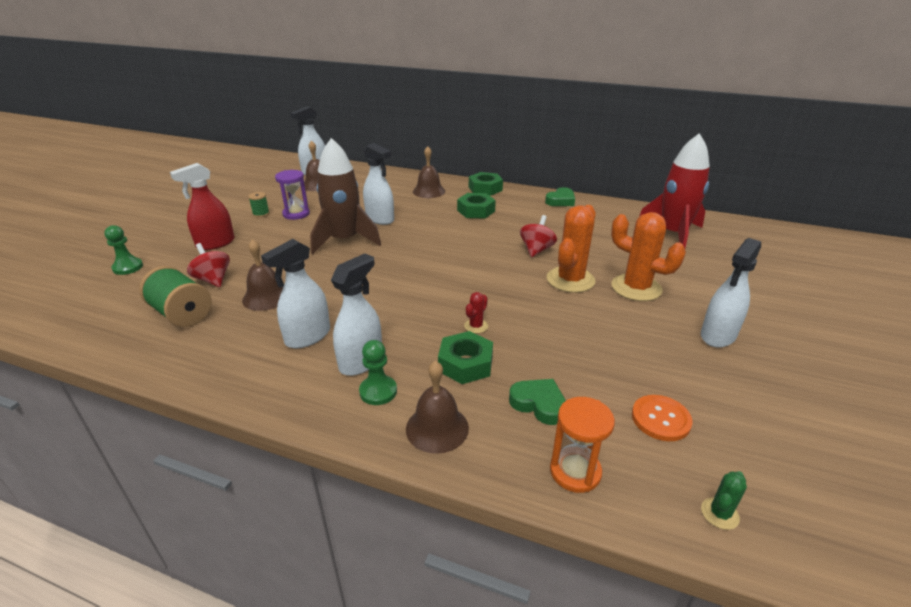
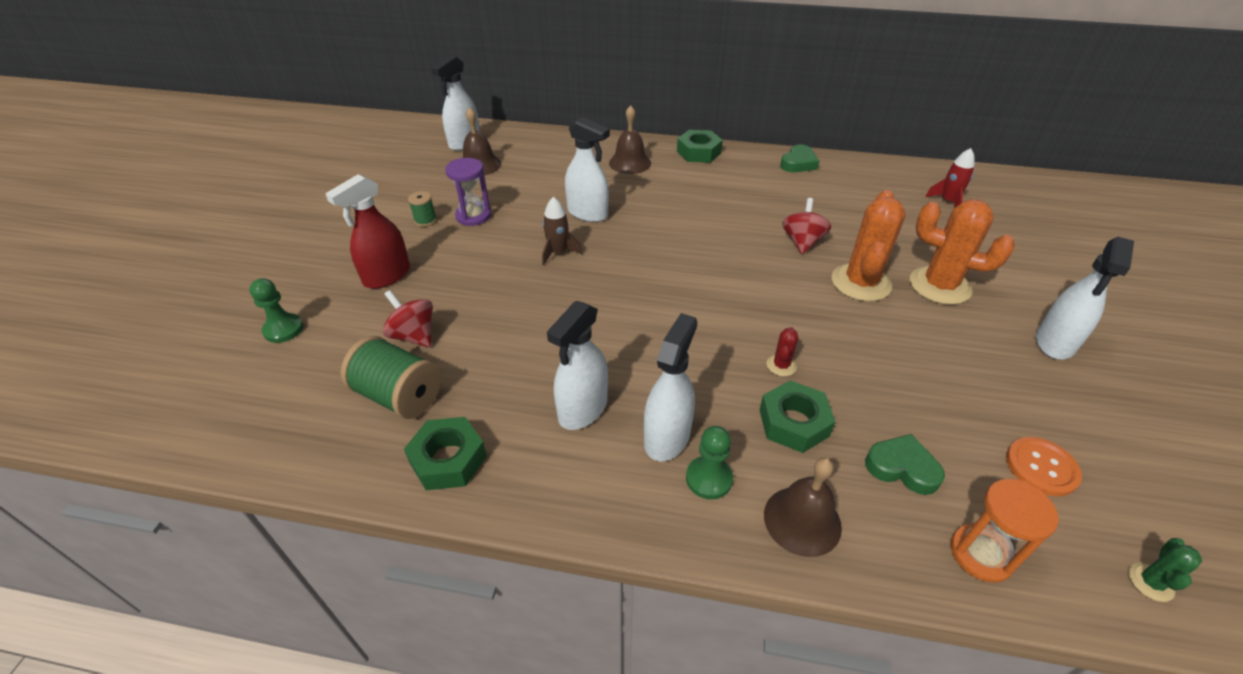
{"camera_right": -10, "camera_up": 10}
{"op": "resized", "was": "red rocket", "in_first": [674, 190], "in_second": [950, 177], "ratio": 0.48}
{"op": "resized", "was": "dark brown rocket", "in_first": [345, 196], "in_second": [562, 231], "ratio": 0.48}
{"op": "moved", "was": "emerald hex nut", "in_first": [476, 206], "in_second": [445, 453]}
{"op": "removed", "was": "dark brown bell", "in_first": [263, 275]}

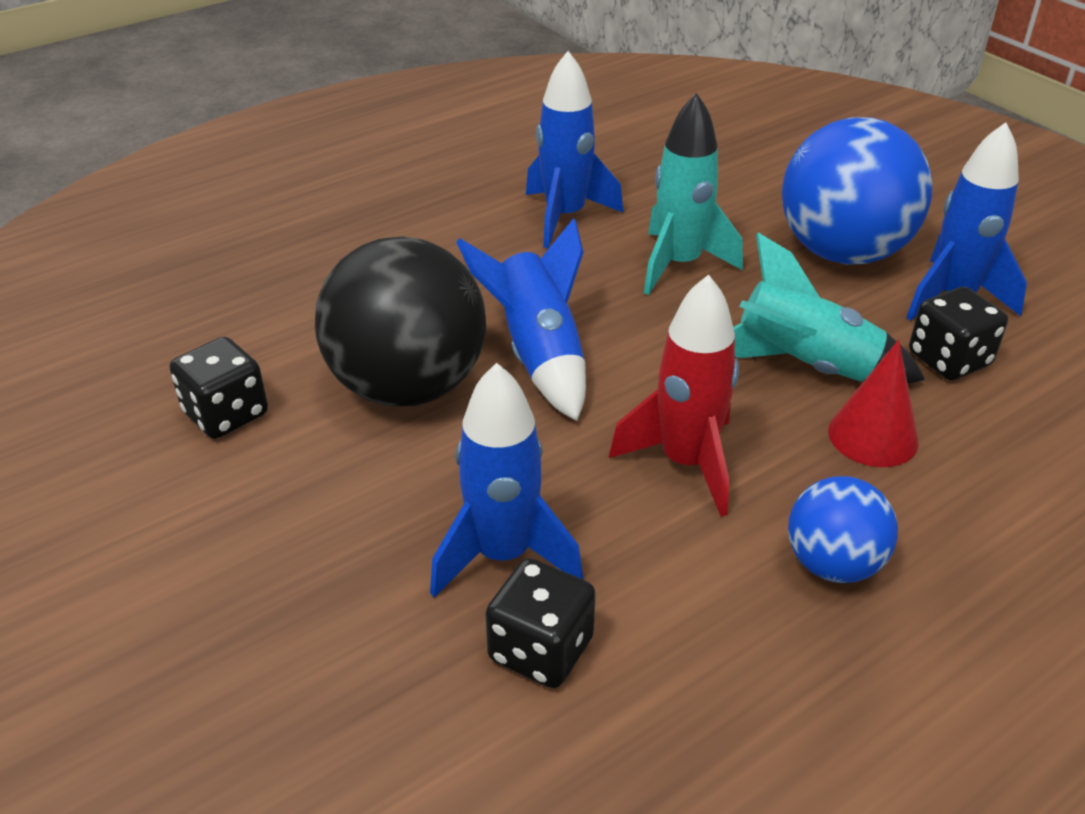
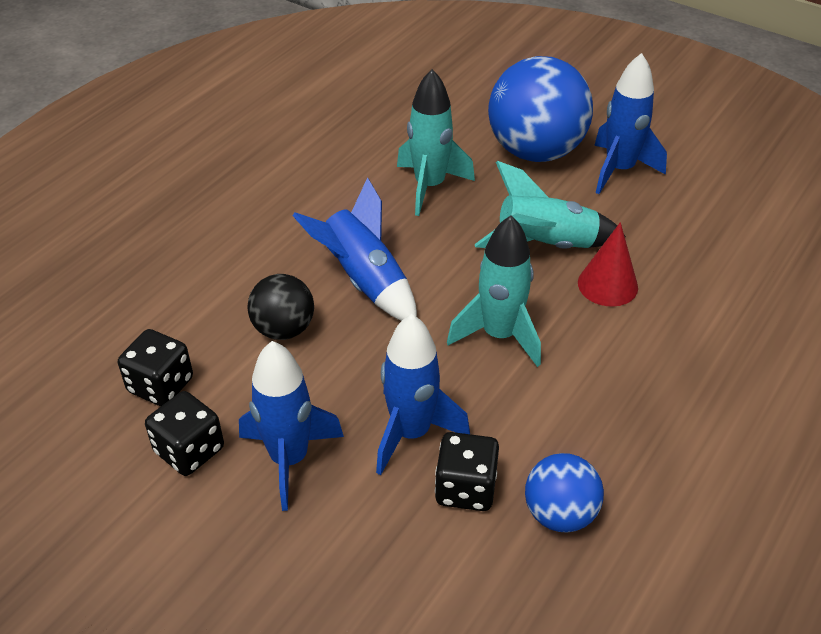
{"camera_right": -20, "camera_up": 5}
{"op": "moved", "was": "blue rocket", "in_first": [574, 149], "in_second": [291, 426]}
{"op": "resized", "was": "jet-black play ball", "in_first": [400, 321], "in_second": [280, 307], "ratio": 0.54}
{"op": "recoloured", "was": "red rocket", "now": "teal rocket", "in_first": [674, 395], "in_second": [494, 291]}
{"op": "moved", "was": "jet-black die", "in_first": [958, 333], "in_second": [184, 433]}
{"op": "moved", "was": "blue play ball", "in_first": [843, 529], "in_second": [564, 492]}

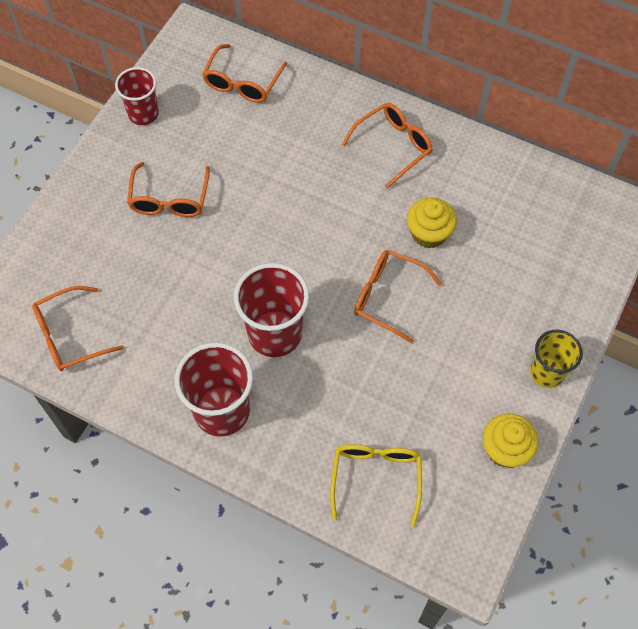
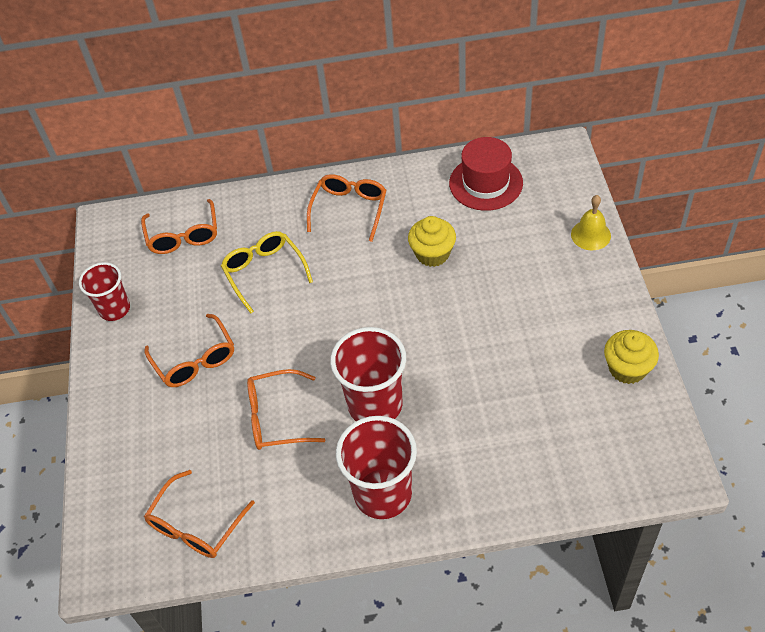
{"camera_right": -30, "camera_up": -10}
{"op": "moved", "was": "orange-coloured spectacles", "in_first": [398, 296], "in_second": [286, 409]}
{"op": "removed", "was": "bright yellow cup", "in_first": [556, 359]}
{"op": "moved", "was": "bright yellow spectacles", "in_first": [376, 485], "in_second": [267, 272]}
{"op": "added", "now": "red top hat", "in_second": [486, 174]}
{"op": "added", "now": "bright yellow bell", "in_second": [591, 222]}

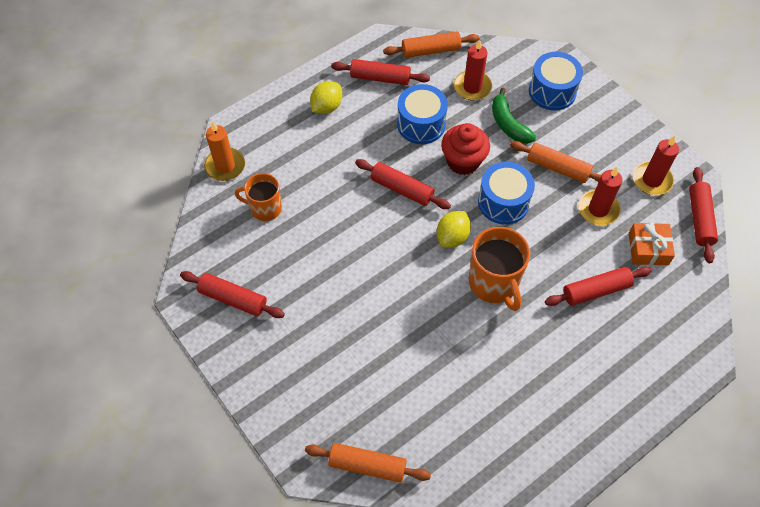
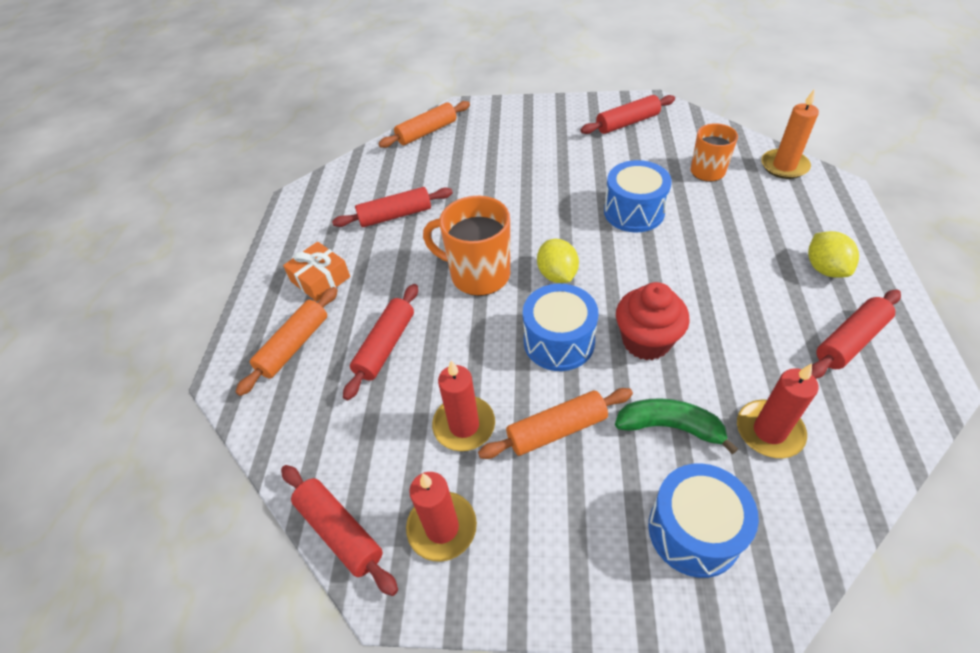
{"camera_right": 135, "camera_up": -10}
{"op": "moved", "was": "orange-coloured rolling pin", "in_first": [431, 44], "in_second": [287, 341]}
{"op": "moved", "was": "blue drum", "in_first": [422, 114], "in_second": [638, 196]}
{"op": "moved", "was": "red rolling pin", "in_first": [403, 184], "in_second": [392, 207]}
{"op": "moved", "was": "orange-coloured wrapped gift", "in_first": [652, 244], "in_second": [316, 272]}

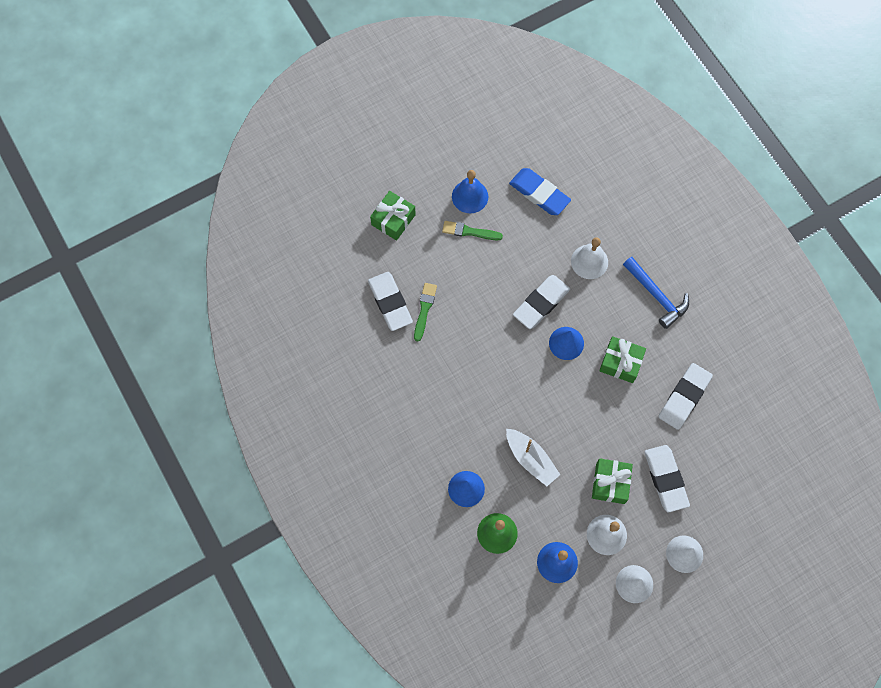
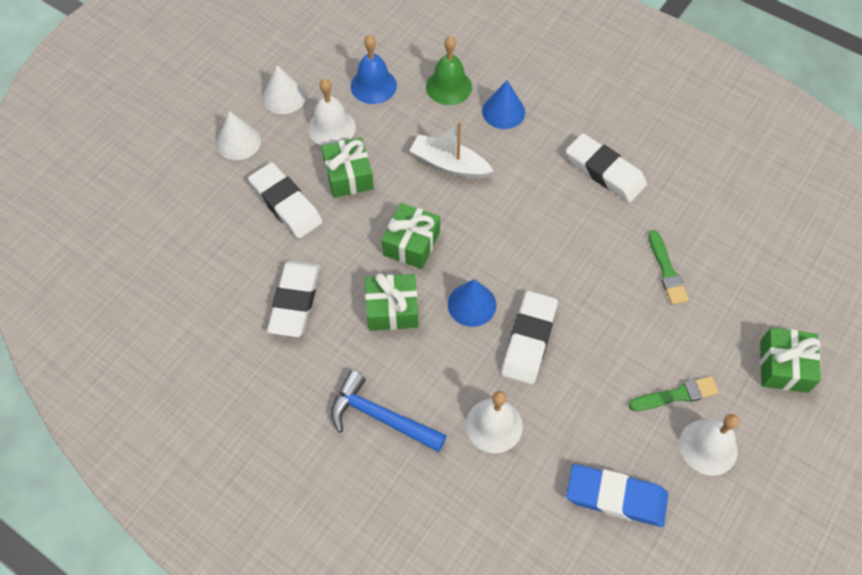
{"camera_right": 155, "camera_up": -10}
{"op": "recoloured", "was": "blue bell", "now": "snow-white bell", "in_first": [470, 191], "in_second": [709, 445]}
{"op": "moved", "was": "snow-white gum eraser", "in_first": [390, 301], "in_second": [606, 167]}
{"op": "added", "now": "emerald wrapped gift", "in_second": [410, 236]}

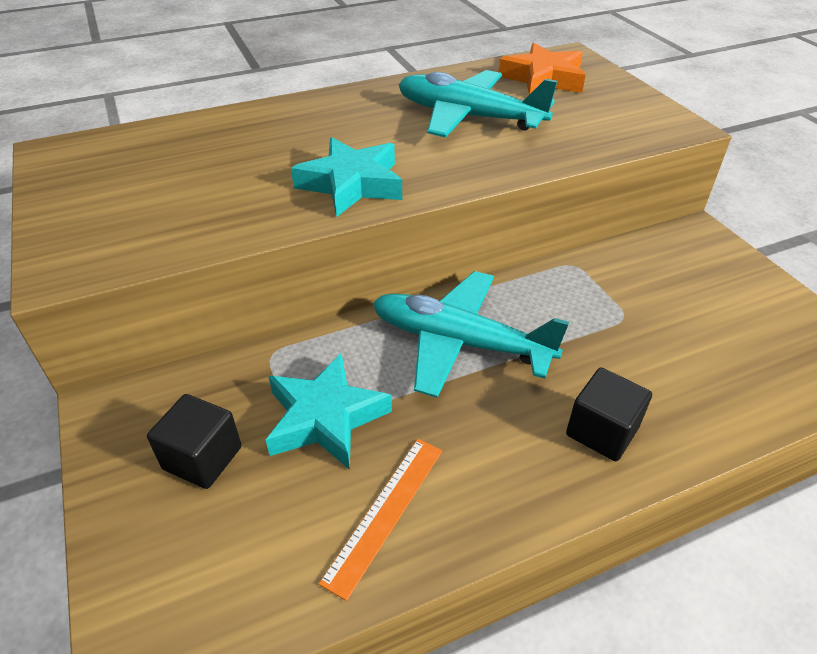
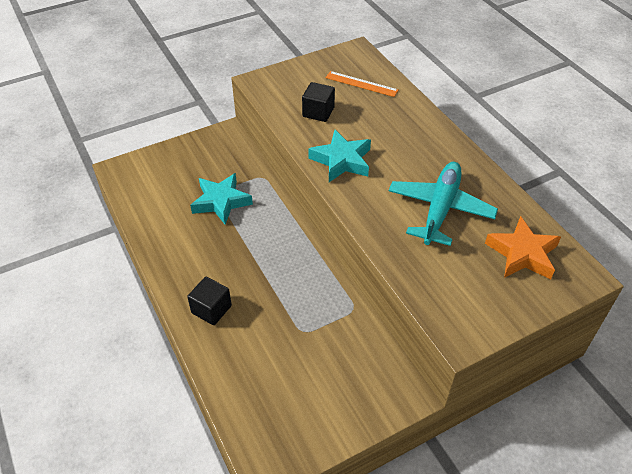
{"camera_right": 85, "camera_up": 5}
{"op": "removed", "was": "teal aeroplane", "in_first": [471, 334]}
{"op": "moved", "was": "jet-black cube", "in_first": [194, 441], "in_second": [318, 102]}
{"op": "moved", "was": "orange-coloured measuring stick", "in_first": [380, 520], "in_second": [362, 84]}

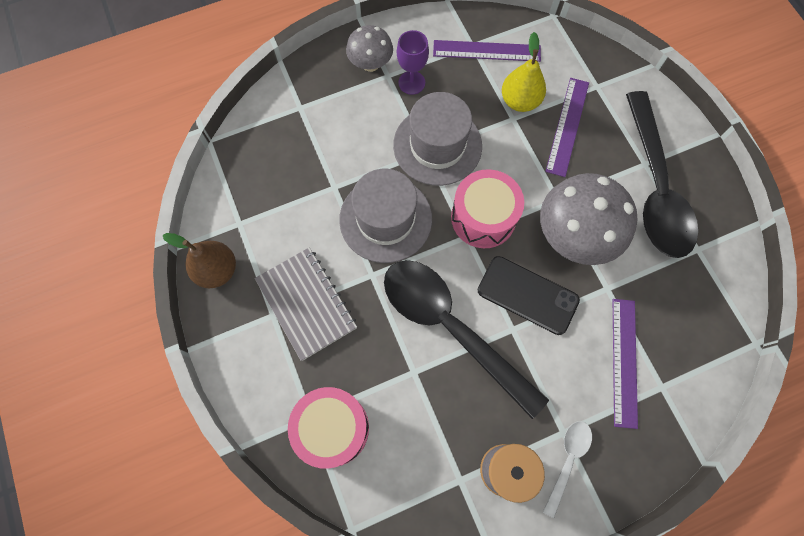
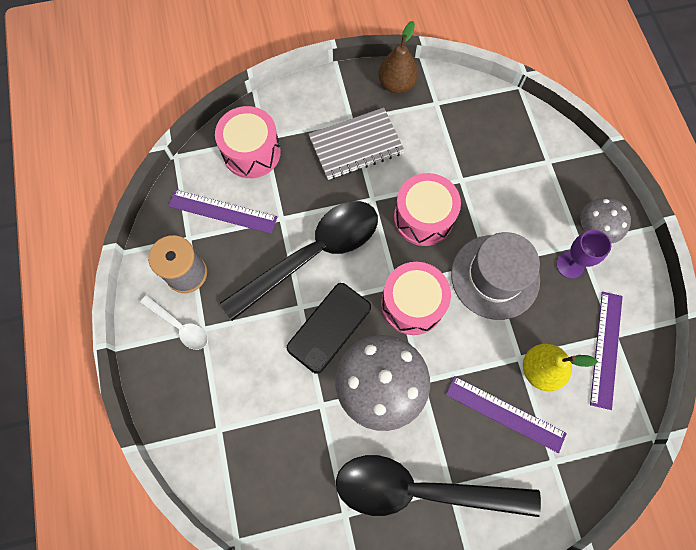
{"camera_right": 100, "camera_up": 0}
{"op": "replaced", "was": "ash-grey top hat", "now": "rose-pink drum", "in_first": [385, 216], "in_second": [427, 209]}
{"op": "moved", "was": "violet measuring stick", "in_first": [625, 364], "in_second": [222, 212]}

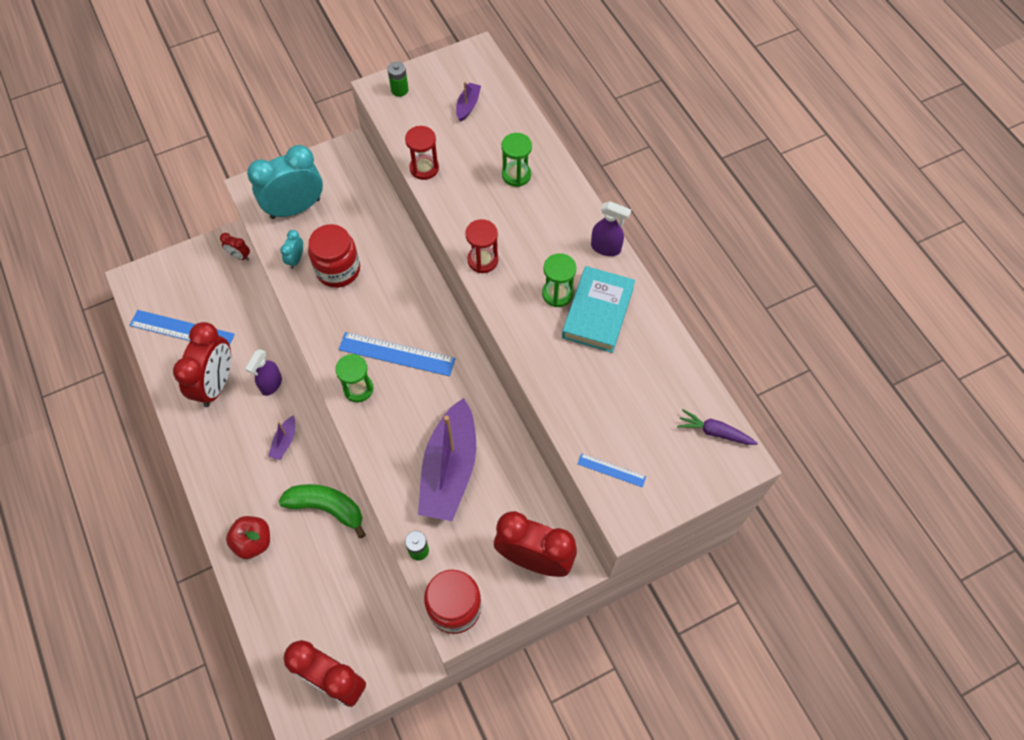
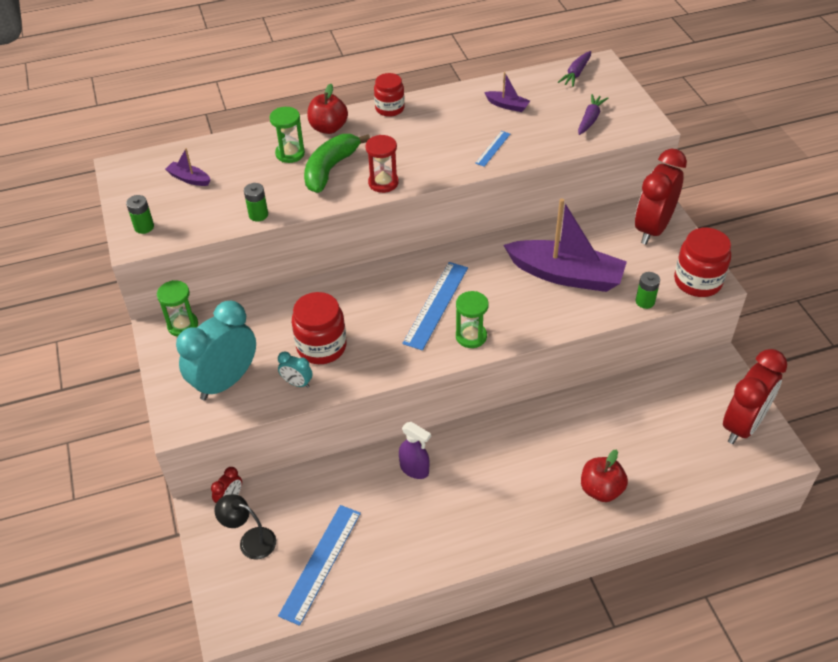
{"camera_right": -80, "camera_up": -15}
{"op": "replaced", "was": "red sand timer", "now": "emerald AA battery", "in_first": [422, 153], "in_second": [256, 202]}
{"op": "turned", "was": "teal alarm clock", "in_first": [285, 182], "in_second": [216, 350], "clockwise": 60}
{"op": "replaced", "was": "violet sprayer", "now": "red jar", "in_first": [611, 228], "in_second": [389, 95]}
{"op": "moved", "was": "emerald sand timer", "in_first": [559, 280], "in_second": [177, 308]}
{"op": "removed", "was": "teal hardcover", "in_first": [598, 309]}
{"op": "removed", "was": "red alarm clock", "in_first": [202, 364]}
{"op": "moved", "was": "violet sailboat", "in_first": [282, 437], "in_second": [507, 92]}
{"op": "moved", "was": "blue measuring stick", "in_first": [611, 470], "in_second": [492, 149]}
{"op": "moved", "was": "emerald toy banana", "in_first": [322, 511], "in_second": [337, 163]}
{"op": "added", "now": "red apple fruit", "in_second": [327, 109]}
{"op": "added", "now": "violet toy carrot", "in_second": [593, 114]}
{"op": "added", "now": "jet-black desk lamp", "in_second": [245, 526]}

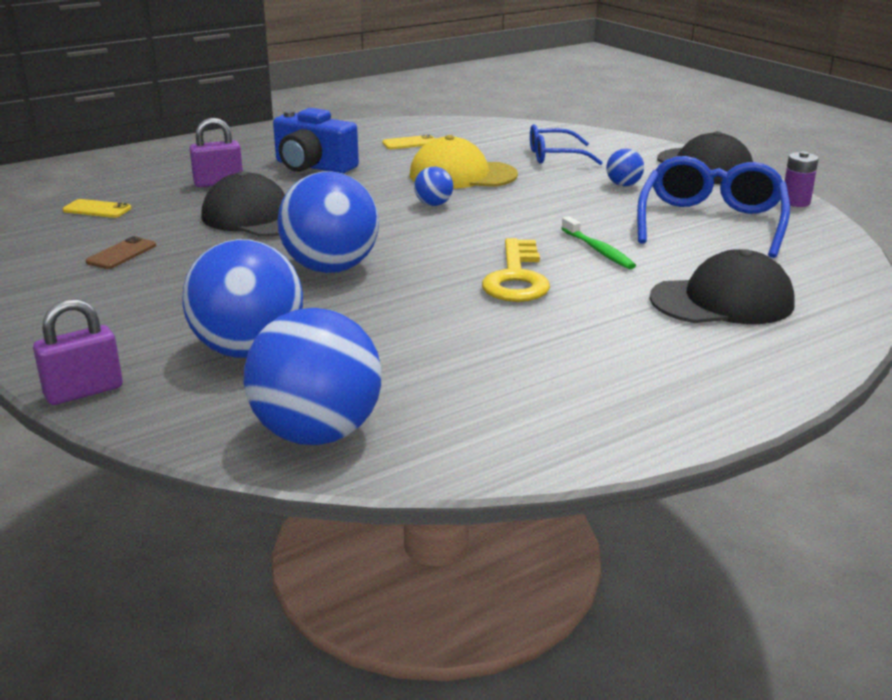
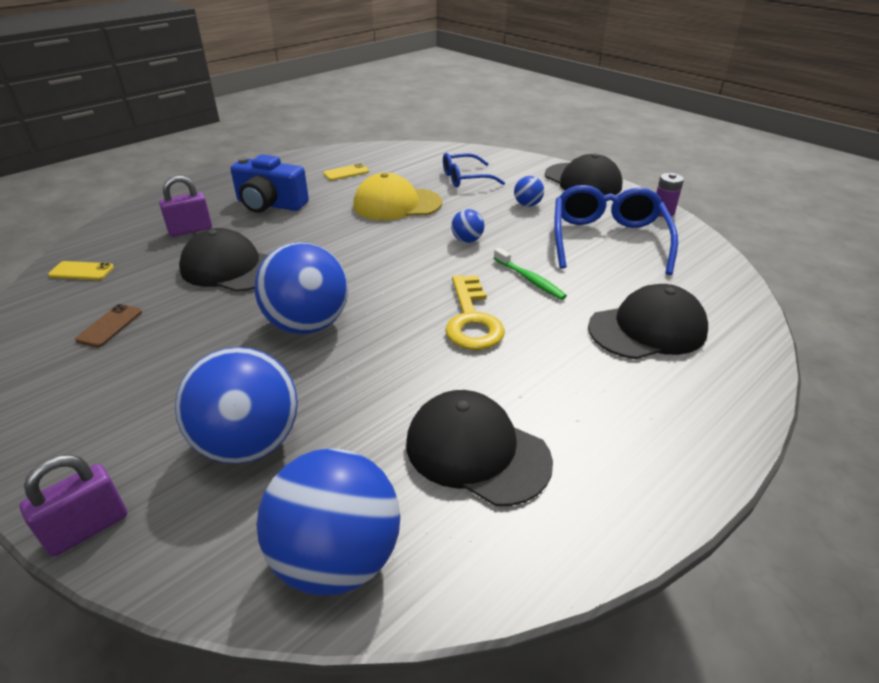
{"camera_right": -10, "camera_up": 10}
{"op": "moved", "was": "blue play ball", "in_first": [433, 186], "in_second": [467, 226]}
{"op": "added", "now": "jet-black cap", "in_second": [479, 448]}

